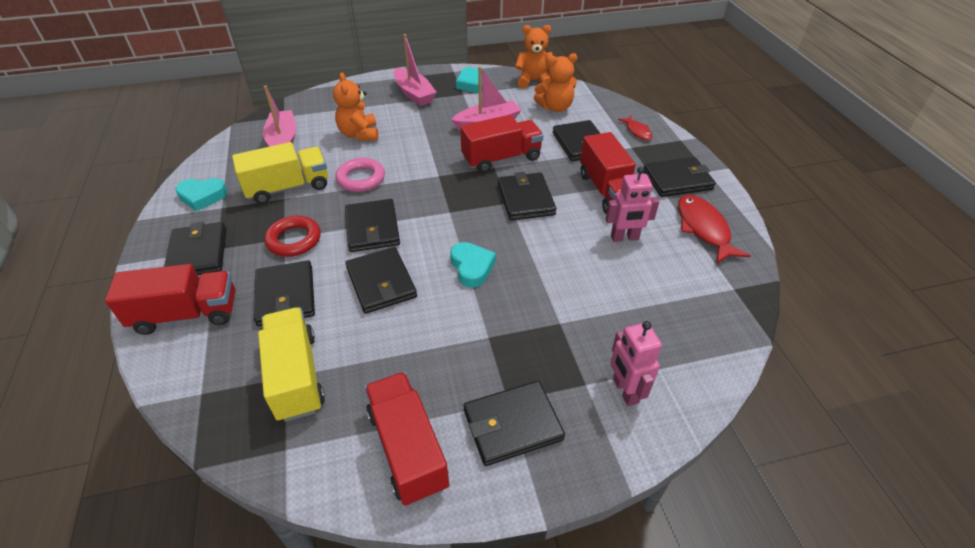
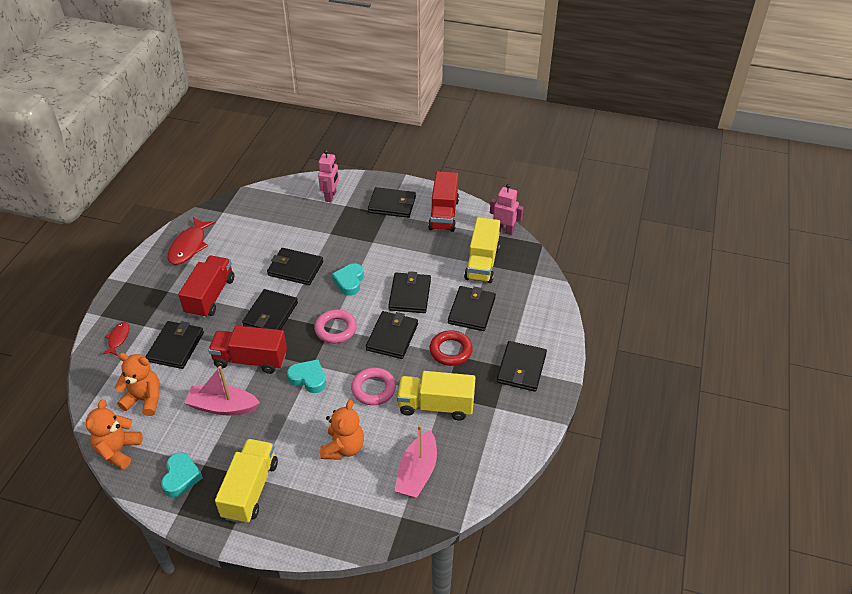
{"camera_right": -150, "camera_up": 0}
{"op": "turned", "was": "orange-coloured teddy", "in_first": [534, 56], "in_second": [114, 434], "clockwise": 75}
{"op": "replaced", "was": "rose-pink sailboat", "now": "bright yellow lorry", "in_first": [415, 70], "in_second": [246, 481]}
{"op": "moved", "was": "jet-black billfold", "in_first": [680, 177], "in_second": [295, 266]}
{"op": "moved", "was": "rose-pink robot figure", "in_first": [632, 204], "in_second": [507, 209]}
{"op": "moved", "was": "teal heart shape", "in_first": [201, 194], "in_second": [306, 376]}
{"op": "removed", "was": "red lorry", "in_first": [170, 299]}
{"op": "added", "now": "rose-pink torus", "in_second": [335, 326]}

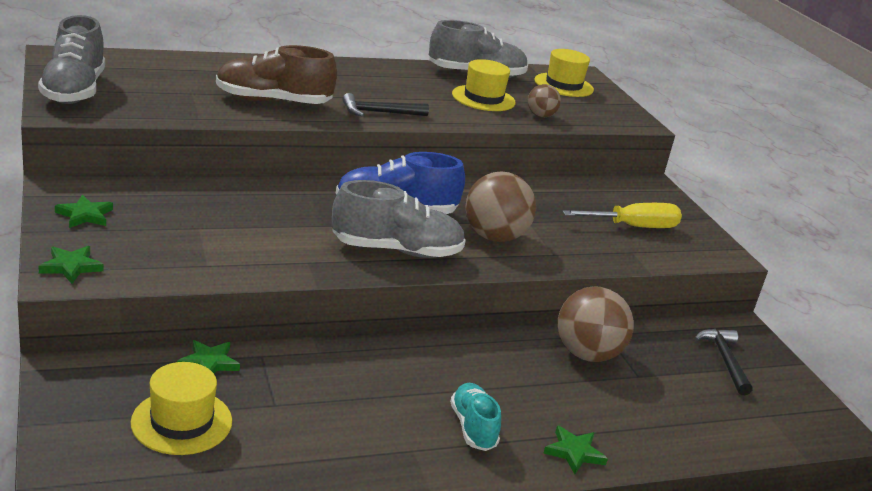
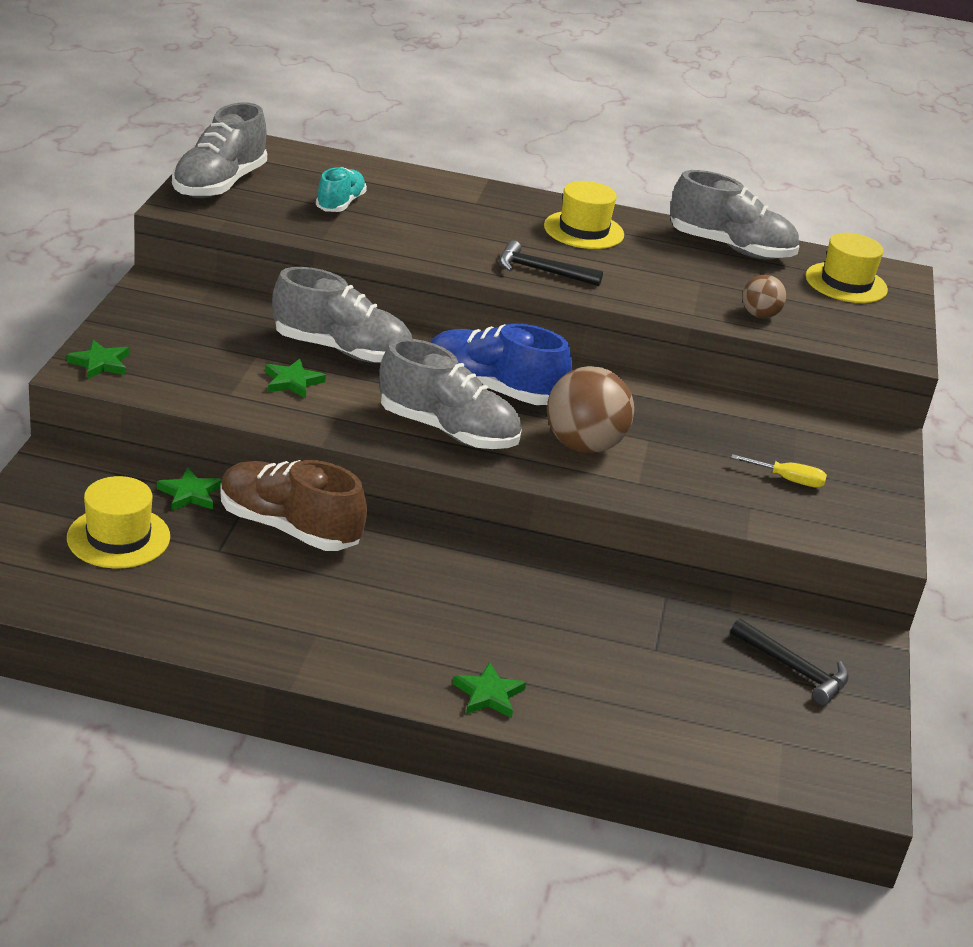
{"camera_right": 30, "camera_up": 5}
{"op": "moved", "was": "dark brown shoe", "in_first": [276, 74], "in_second": [293, 505]}
{"op": "moved", "was": "bright yellow top hat", "in_first": [484, 85], "in_second": [584, 215]}
{"op": "moved", "was": "emerald star shape", "in_first": [84, 211], "in_second": [295, 379]}
{"op": "resized", "was": "bright yellow flat screwdriver", "in_first": [622, 215], "in_second": [779, 471], "ratio": 0.58}
{"op": "removed", "was": "dark brown play ball", "in_first": [596, 324]}
{"op": "turned", "was": "jet-black claw hammer", "in_first": [723, 362], "in_second": [790, 661], "clockwise": 105}
{"op": "moved", "was": "teal shoe", "in_first": [475, 417], "in_second": [341, 189]}
{"op": "added", "now": "ash-grey shoe", "in_second": [342, 315]}

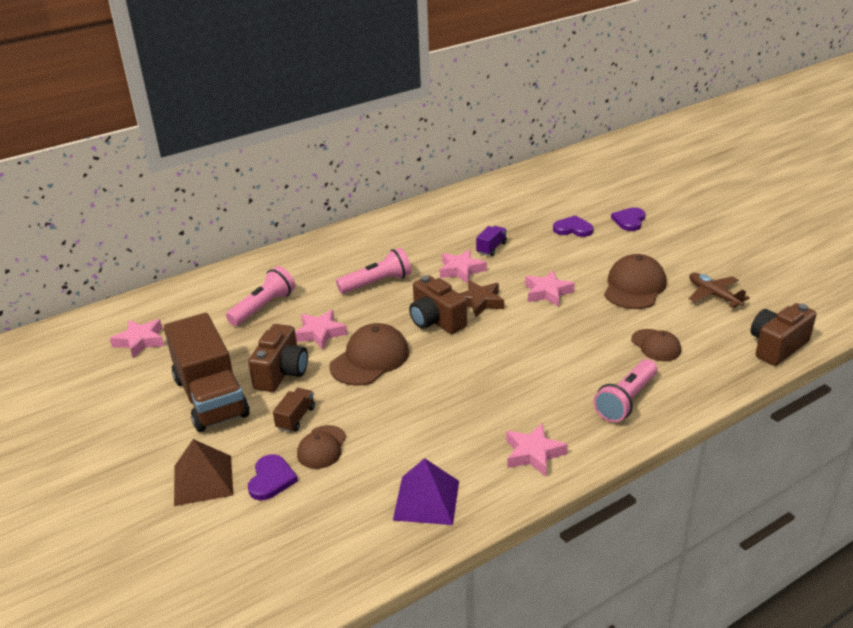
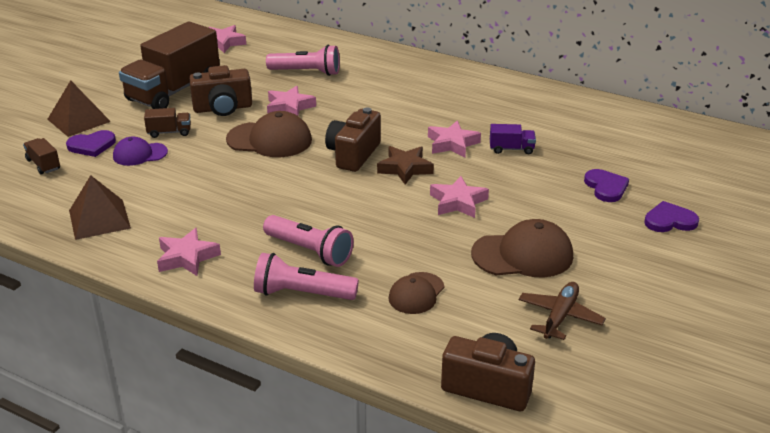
{"camera_right": 60, "camera_up": 0}
{"op": "moved", "was": "rose-pink torch", "in_first": [373, 271], "in_second": [308, 241]}
{"op": "recoloured", "was": "dark brown cap", "now": "violet cap", "in_first": [321, 447], "in_second": [140, 151]}
{"op": "recoloured", "was": "violet pyramid", "now": "dark brown pyramid", "in_first": [426, 491], "in_second": [100, 207]}
{"op": "added", "now": "dark brown lorry", "in_second": [41, 156]}

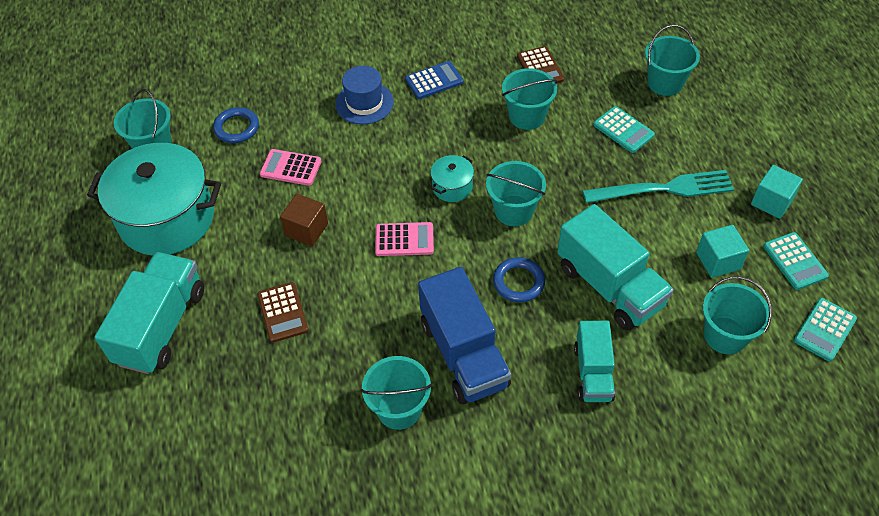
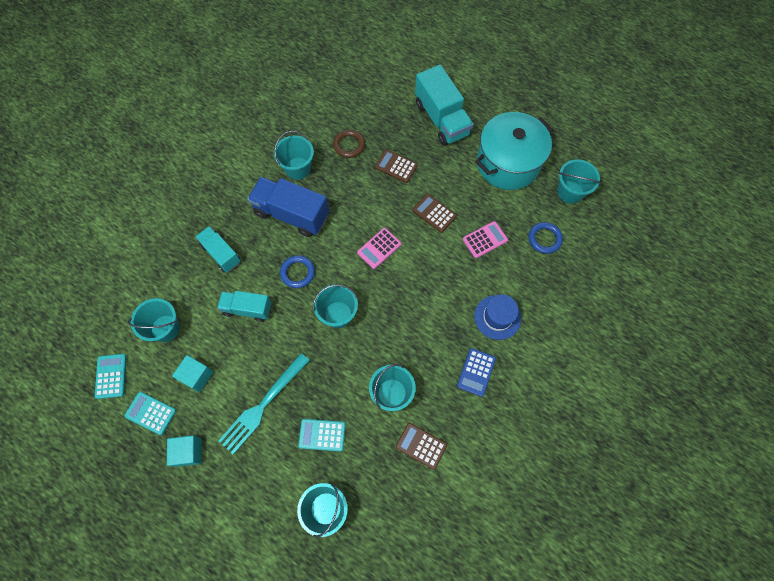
{"camera_right": 135, "camera_up": 15}
{"op": "removed", "was": "teal stockpot", "in_first": [452, 178]}
{"op": "replaced", "was": "dark brown cube", "now": "dark brown pocket calculator", "in_first": [304, 220], "in_second": [435, 213]}
{"op": "resized", "was": "teal lorry", "in_first": [615, 267], "in_second": [244, 306], "ratio": 0.62}
{"op": "added", "now": "dark brown torus", "in_second": [349, 144]}

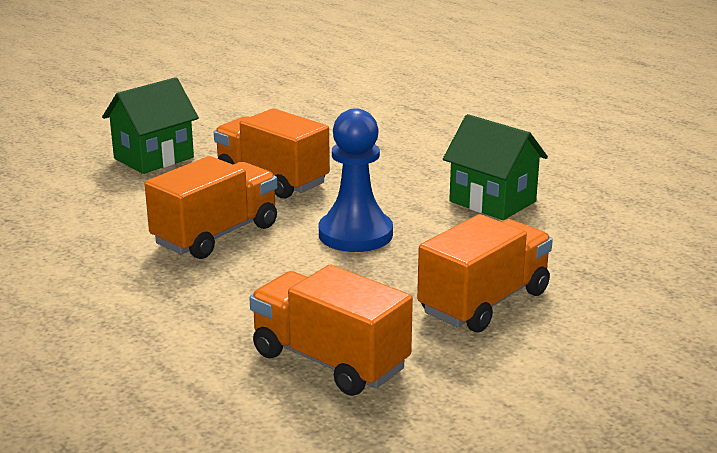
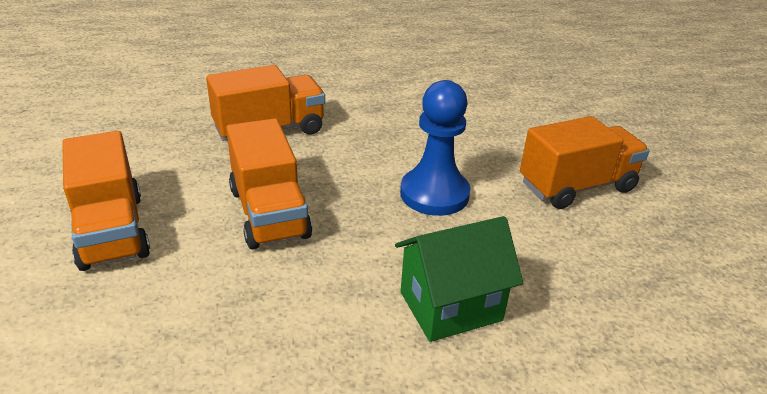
{"camera_right": 115, "camera_up": 10}
{"op": "removed", "was": "emerald cottage", "in_first": [150, 125]}
{"op": "moved", "was": "orange-coloured lorry", "in_first": [211, 207], "in_second": [106, 201]}

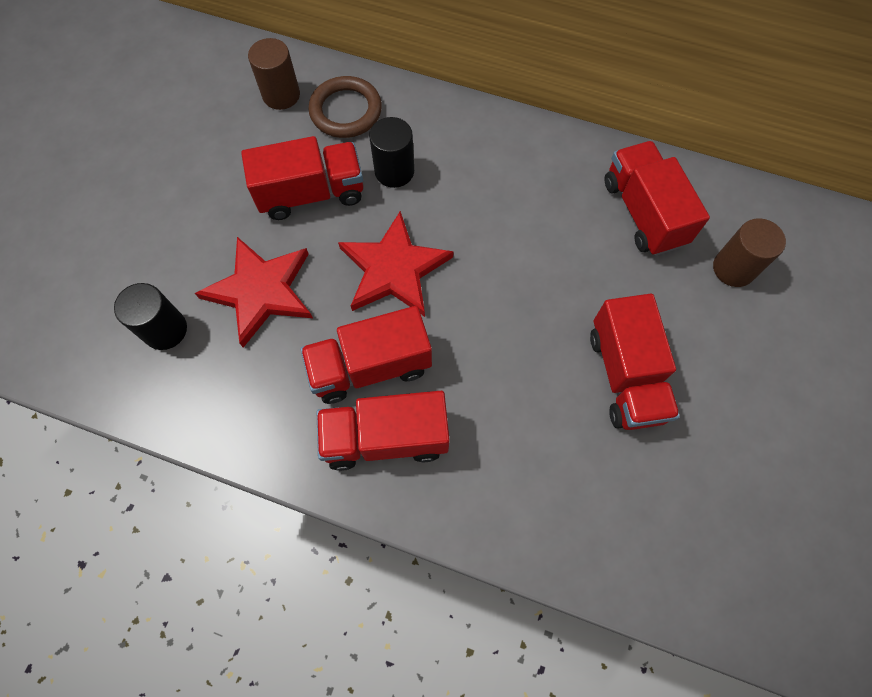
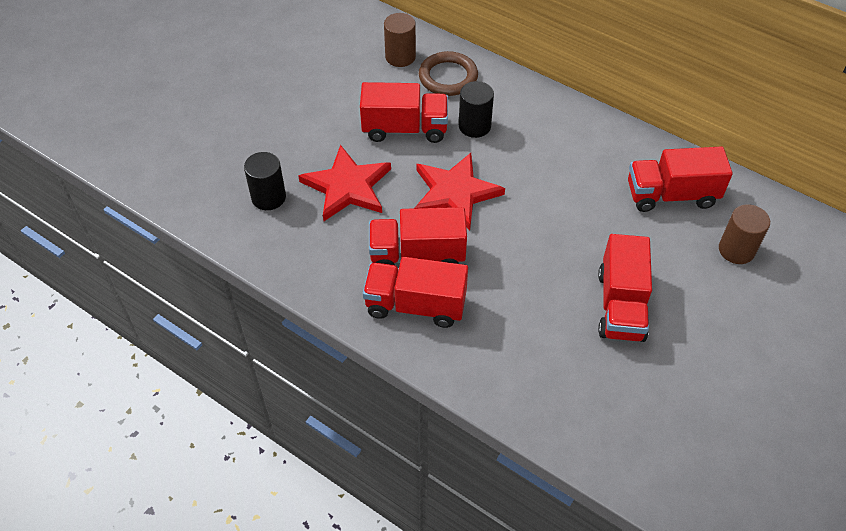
{"camera_right": 15, "camera_up": -15}
{"op": "turned", "was": "red lorry", "in_first": [657, 198], "in_second": [680, 179], "clockwise": -90}

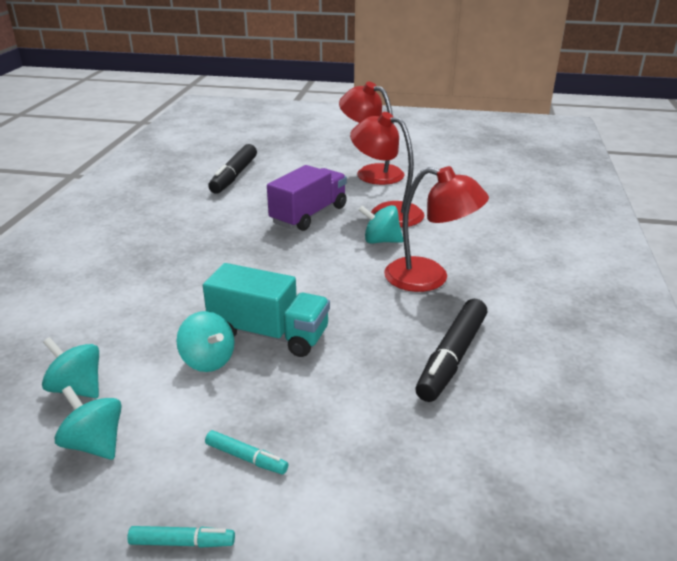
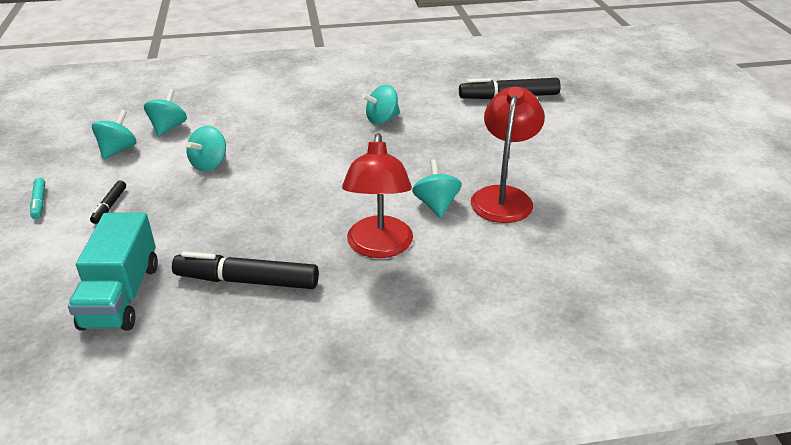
{"camera_right": 70, "camera_up": 5}
{"op": "removed", "was": "red desk lamp", "in_first": [372, 133]}
{"op": "removed", "was": "violet lorry", "in_first": [307, 198]}
{"op": "moved", "was": "teal lorry", "in_first": [266, 310], "in_second": [113, 272]}
{"op": "recoloured", "was": "teal marker pen", "now": "jet-black marker pen", "in_first": [246, 452], "in_second": [108, 202]}
{"op": "added", "now": "teal whirligig", "in_second": [381, 104]}

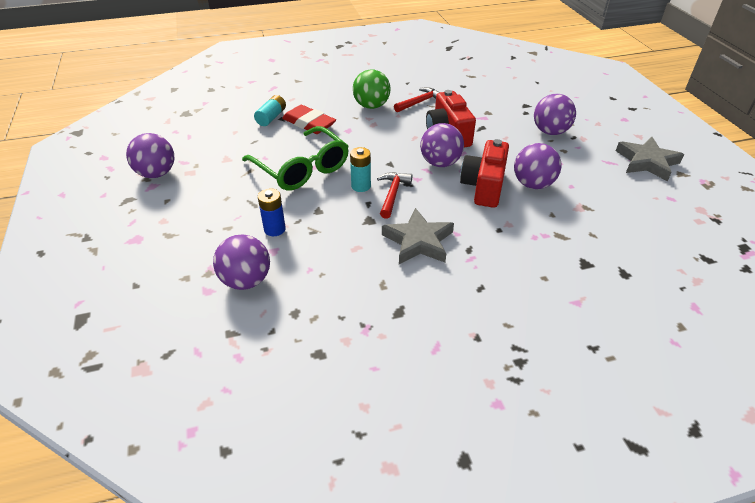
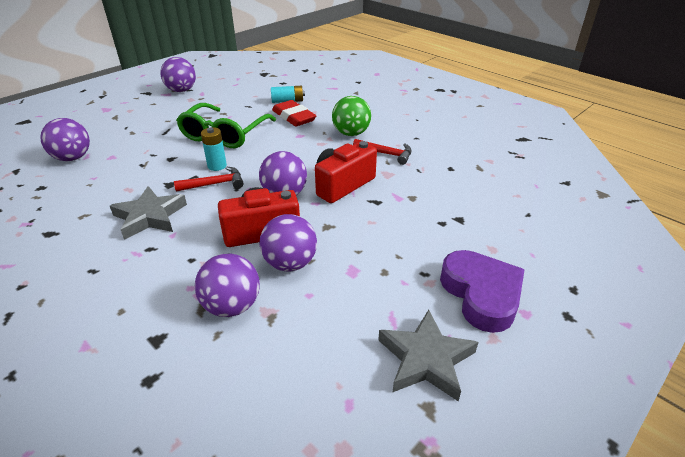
{"camera_right": 60, "camera_up": -5}
{"op": "moved", "was": "violet play ball", "in_first": [555, 114], "in_second": [227, 285]}
{"op": "turned", "was": "red gum eraser", "in_first": [309, 119], "in_second": [294, 113], "clockwise": -45}
{"op": "removed", "was": "blue AA battery", "in_first": [272, 212]}
{"op": "added", "now": "violet heart shape", "in_second": [482, 291]}

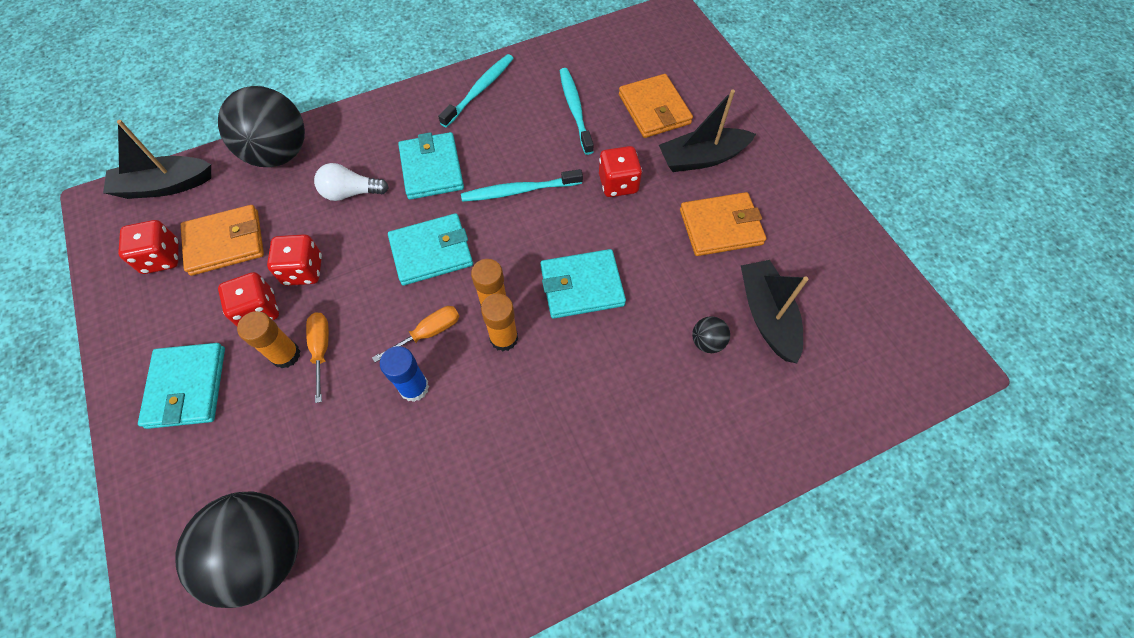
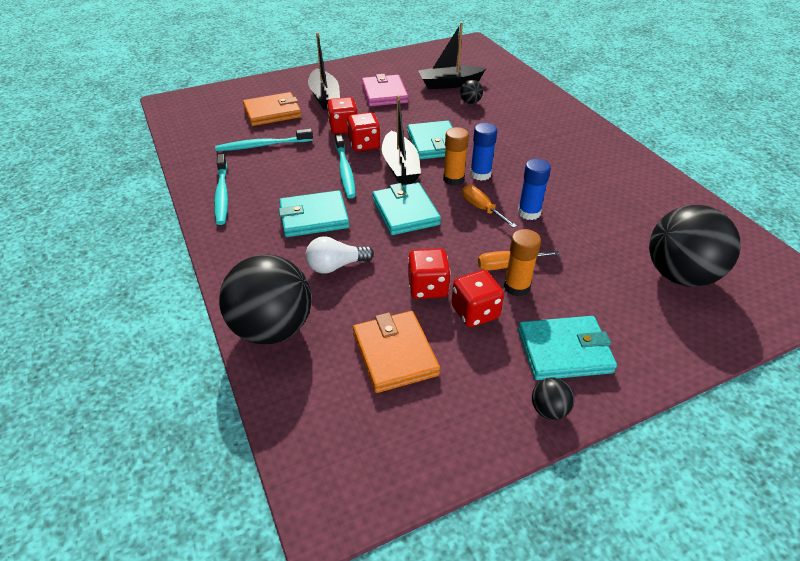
{"camera_right": -90, "camera_up": -20}
{"op": "turned", "was": "teal toothbrush", "in_first": [476, 91], "in_second": [221, 189], "clockwise": -135}
{"op": "moved", "was": "jet-black sailboat", "in_first": [157, 159], "in_second": [401, 140]}
{"op": "turned", "was": "snow-white bulb", "in_first": [351, 182], "in_second": [340, 255], "clockwise": 75}
{"op": "recoloured", "was": "orange-coloured billfold", "now": "rose-pink billfold", "in_first": [723, 224], "in_second": [385, 90]}
{"op": "moved", "was": "red die", "in_first": [148, 247], "in_second": [364, 131]}
{"op": "recoloured", "was": "orange-coloured glue", "now": "blue glue", "in_first": [499, 322], "in_second": [483, 152]}
{"op": "added", "now": "jet-black play ball", "in_second": [553, 399]}

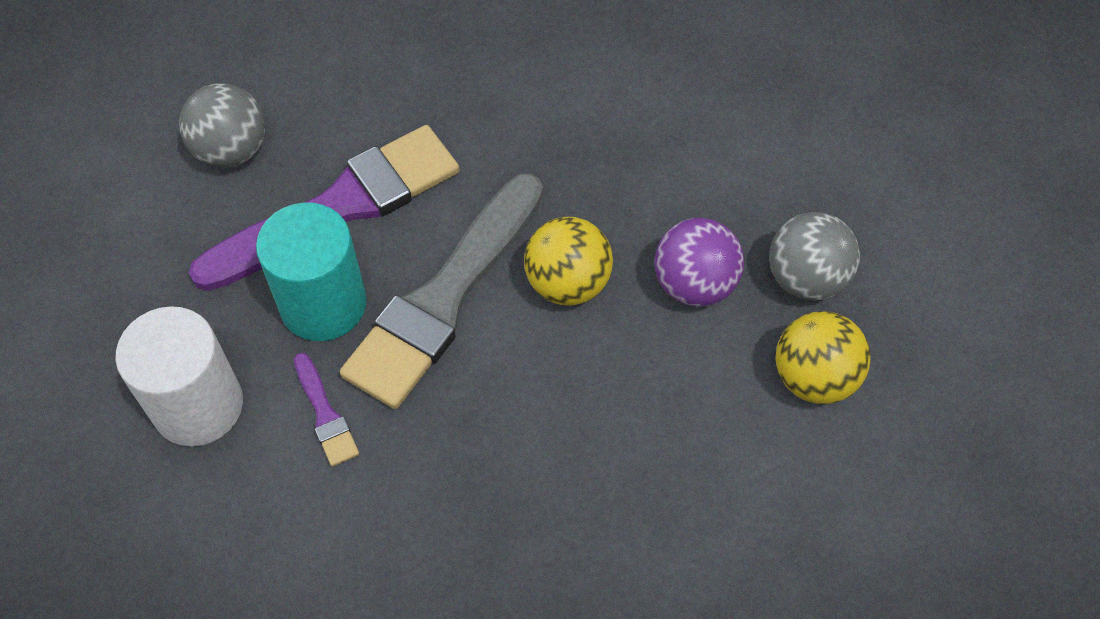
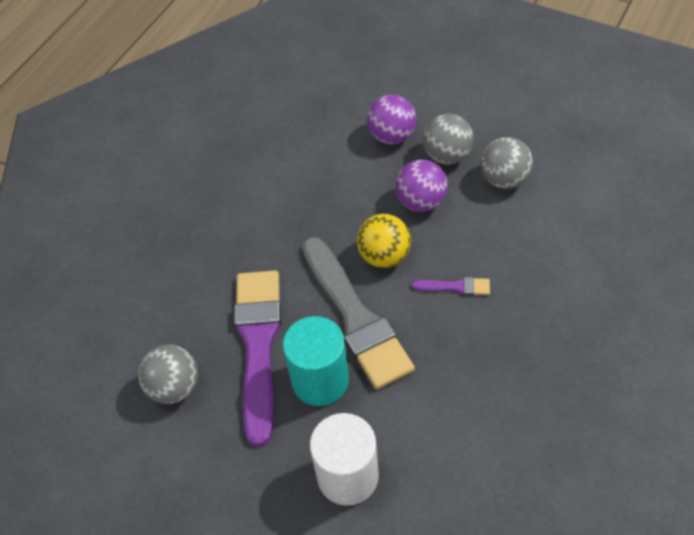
{"camera_right": -55, "camera_up": -5}
{"op": "recoloured", "was": "bright yellow play ball", "now": "ash-grey play ball", "in_first": [823, 357], "in_second": [507, 163]}
{"op": "moved", "was": "violet paintbrush", "in_first": [326, 410], "in_second": [451, 286]}
{"op": "added", "now": "violet play ball", "in_second": [391, 119]}

